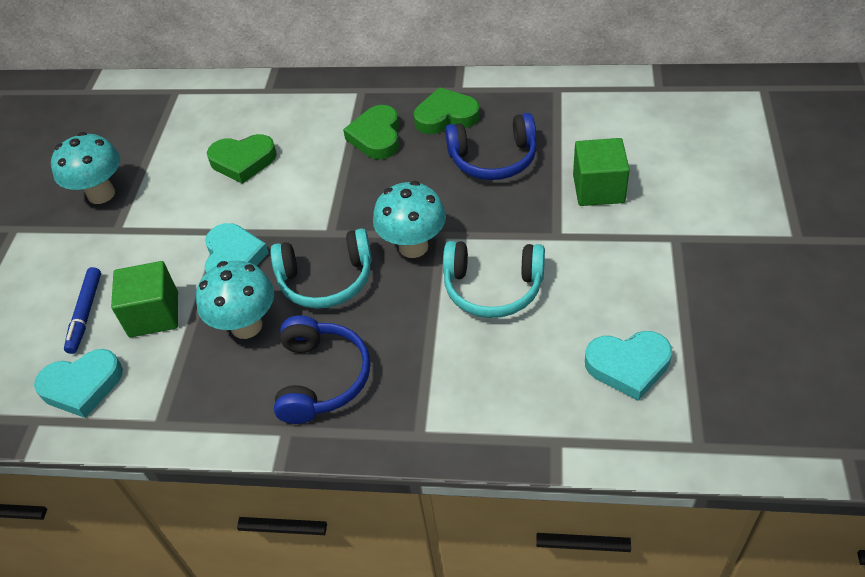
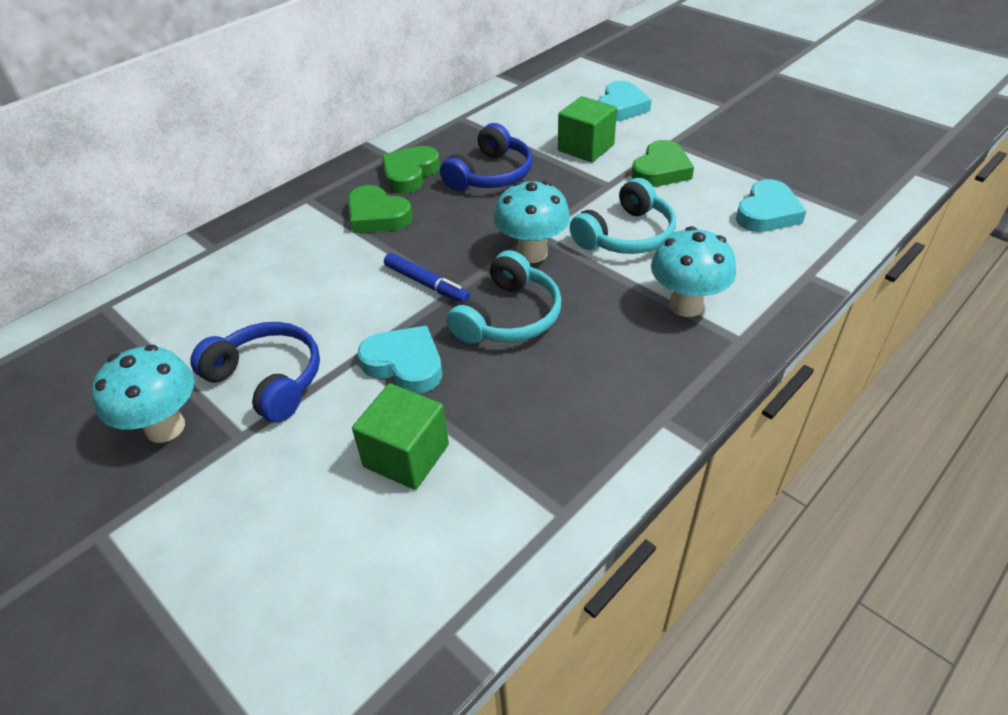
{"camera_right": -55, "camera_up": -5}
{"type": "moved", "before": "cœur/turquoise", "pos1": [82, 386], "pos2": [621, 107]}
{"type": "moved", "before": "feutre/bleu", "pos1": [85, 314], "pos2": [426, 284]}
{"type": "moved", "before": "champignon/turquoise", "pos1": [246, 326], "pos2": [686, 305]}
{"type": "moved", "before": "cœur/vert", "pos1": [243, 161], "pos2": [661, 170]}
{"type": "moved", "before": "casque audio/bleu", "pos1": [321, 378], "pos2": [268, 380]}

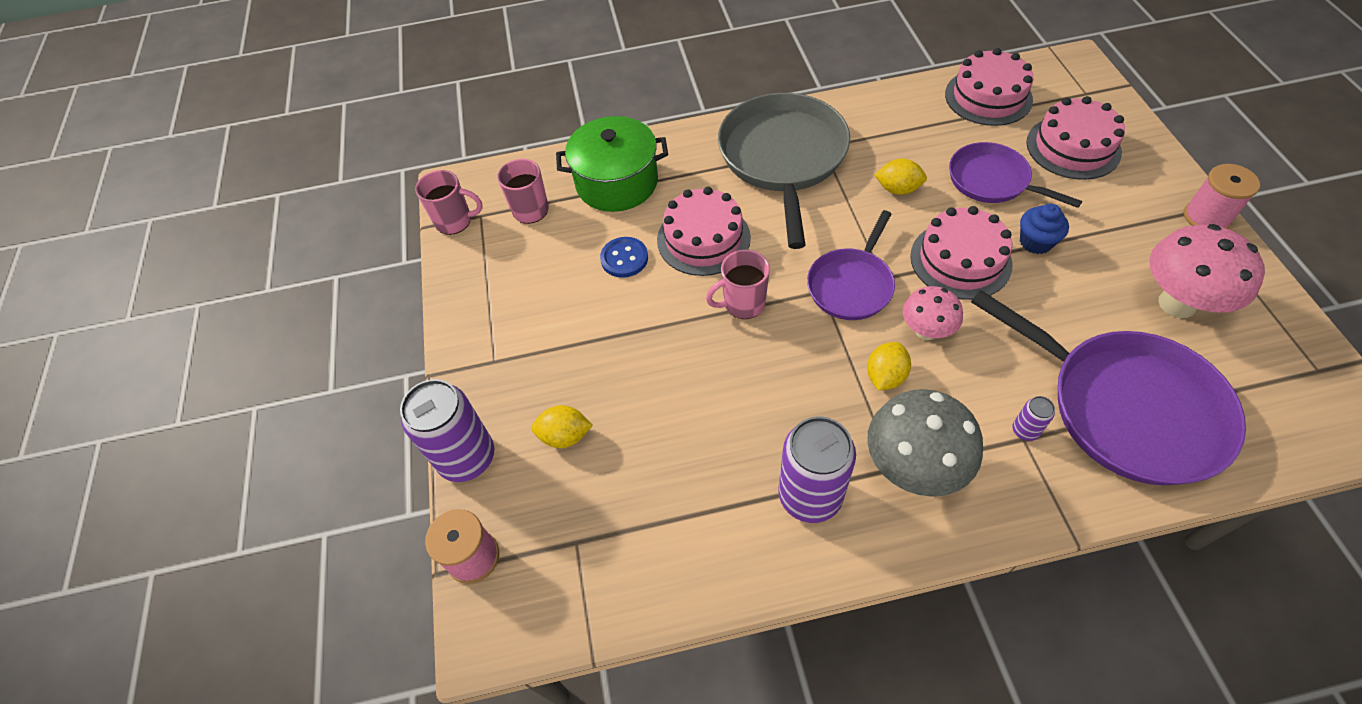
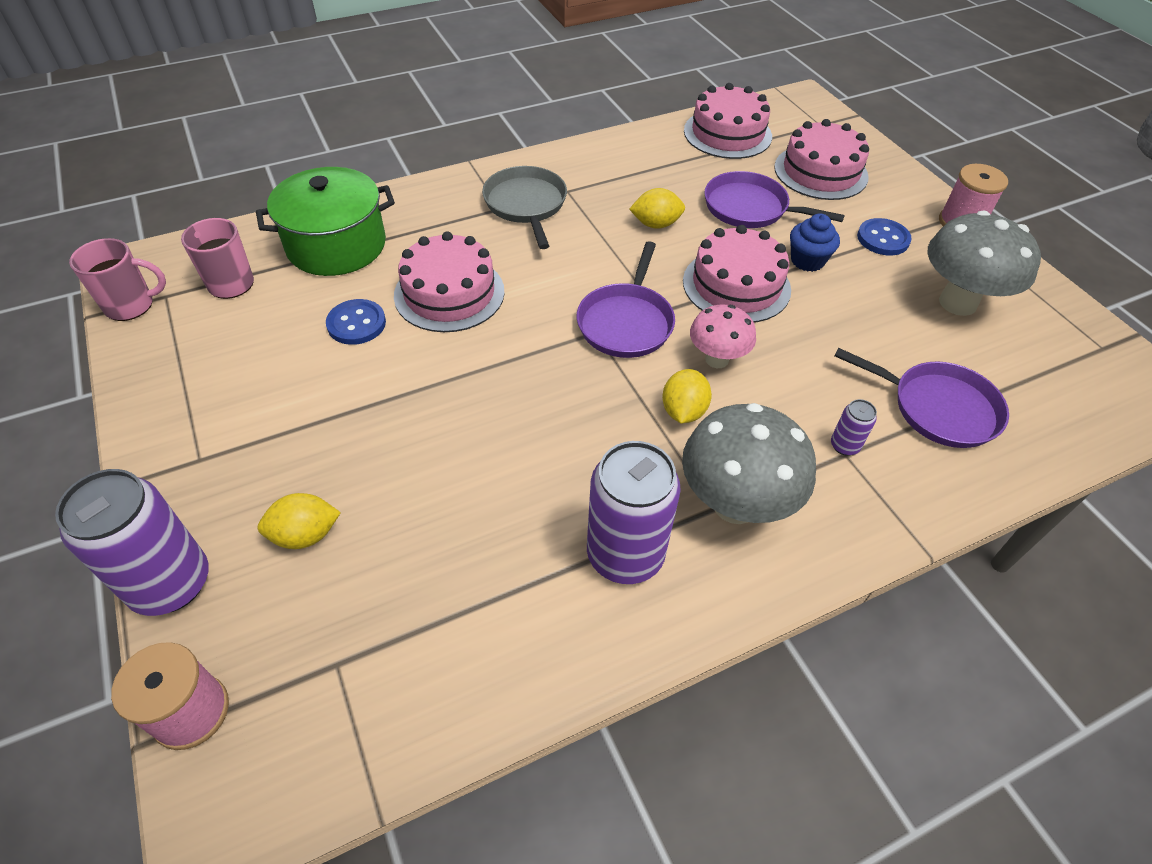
{"camera_right": -20, "camera_up": -5}
{"type": "removed", "before": "tasse/rose", "pos1": [742, 304]}
{"type": "resized", "before": "poêle/gris", "pos1": [783, 157], "pos2": [526, 204], "scale": 0.58}
{"type": "resized", "before": "poêle/violet", "pos1": [1126, 408], "pos2": [938, 408], "scale": 0.58}
{"type": "recoloured", "before": "champignon/rose", "after": "champignon/gris", "pos1": [1177, 303], "pos2": [957, 303]}
{"type": "added", "after": "bouton/bleu", "pos2": [883, 239]}

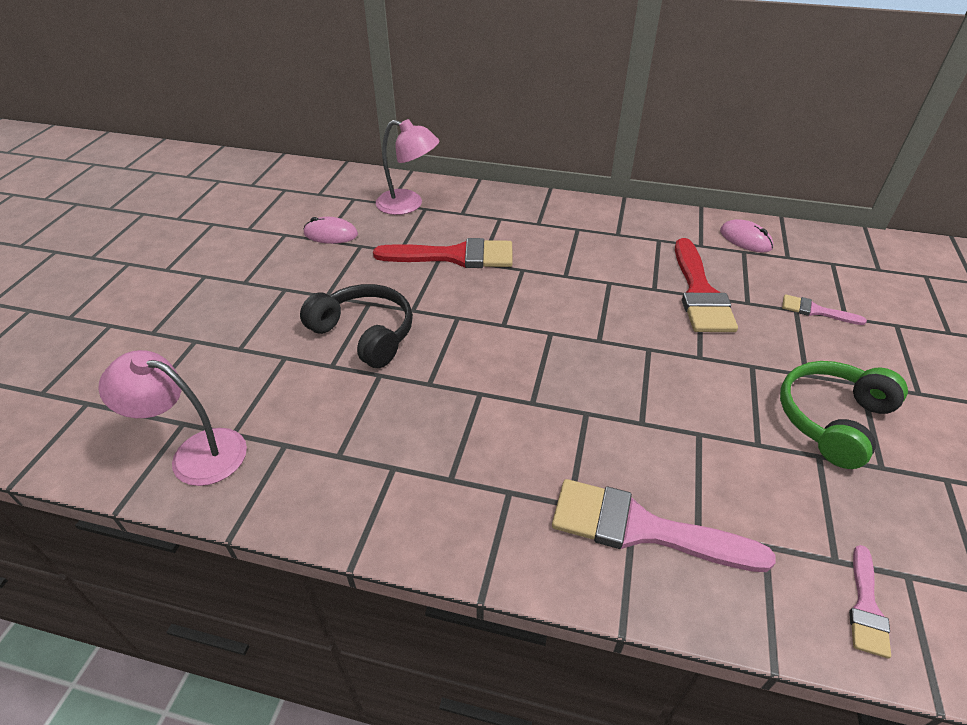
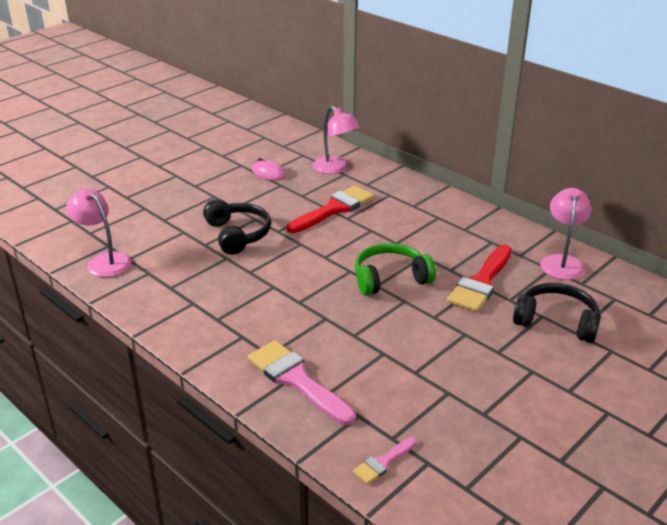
{"camera_right": 30, "camera_up": -10}
{"type": "turned", "before": "pinceau/rouge", "pos1": [454, 256], "pos2": [334, 209], "turn": -75}
{"type": "replaced", "before": "souris/rose", "after": "lampe/rose", "pos1": [745, 239], "pos2": [562, 262]}
{"type": "moved", "before": "casque audio/vert", "pos1": [832, 419], "pos2": [390, 278]}
{"type": "replaced", "before": "pinceau/rose", "after": "casque audio/noir", "pos1": [815, 311], "pos2": [556, 321]}

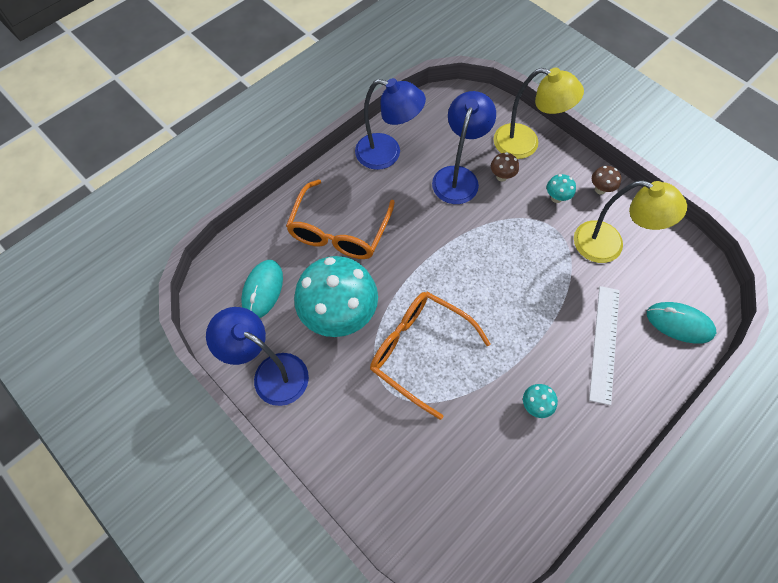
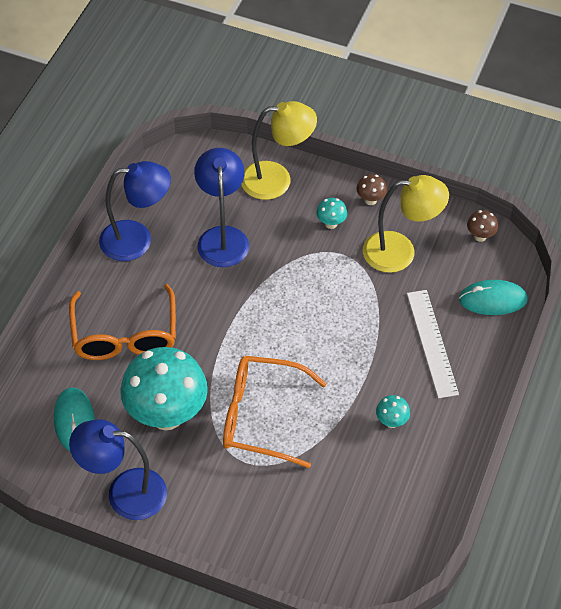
{"camera_right": -25, "camera_up": -10}
{"type": "moved", "before": "champignon/marron", "pos1": [501, 176], "pos2": [480, 236]}

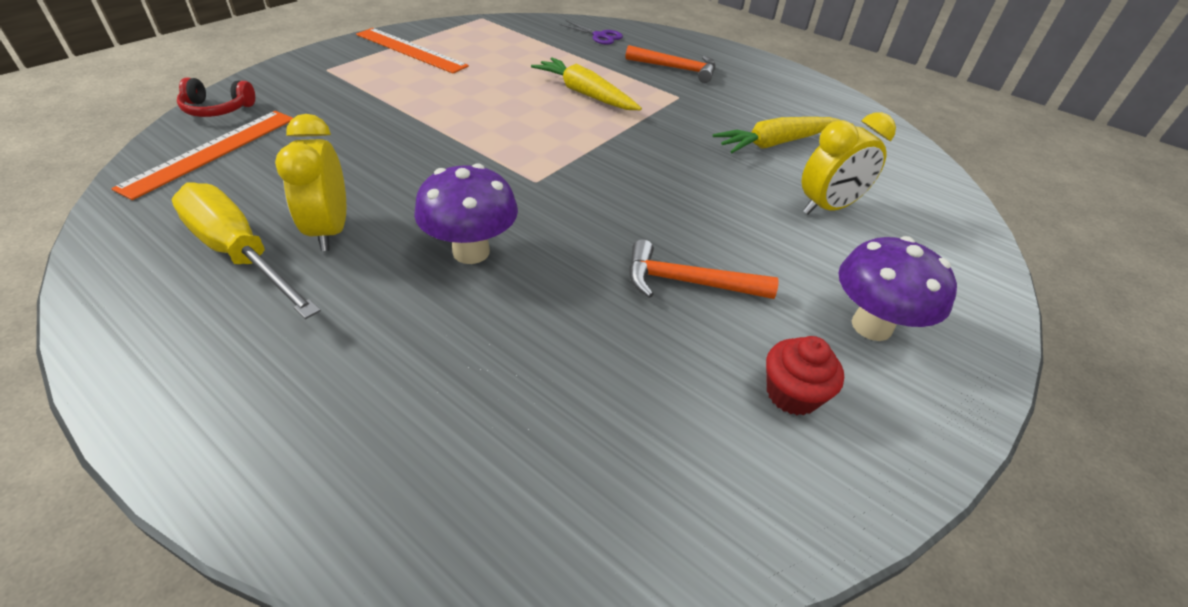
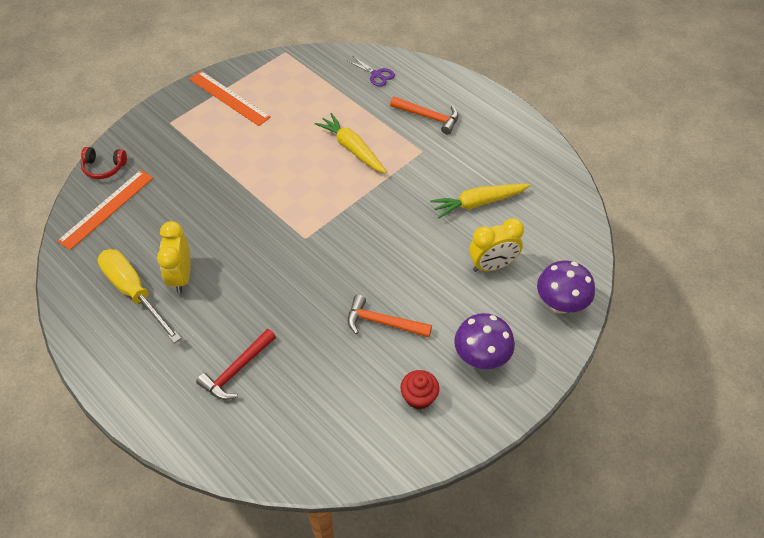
{"camera_right": 10, "camera_up": 10}
{"type": "moved", "before": "champignon/violet", "pos1": [471, 252], "pos2": [560, 304]}
{"type": "added", "after": "marteau/rouge", "pos2": [237, 370]}

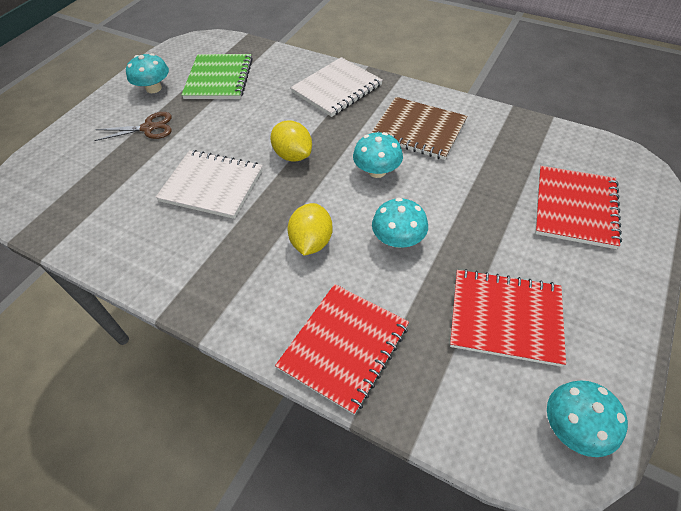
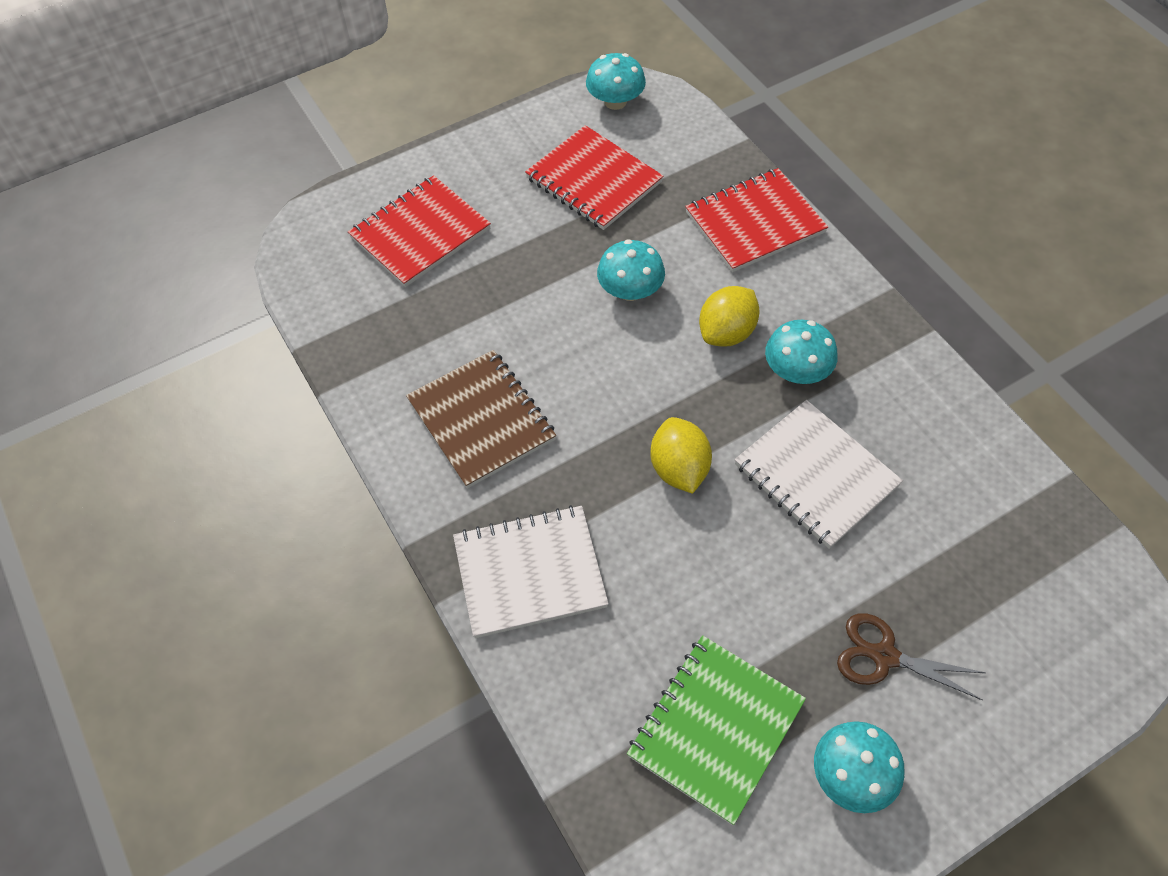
{"camera_right": -150, "camera_up": 5}
{"type": "moved", "before": "champignon/turquoise", "pos1": [377, 171], "pos2": [796, 371]}

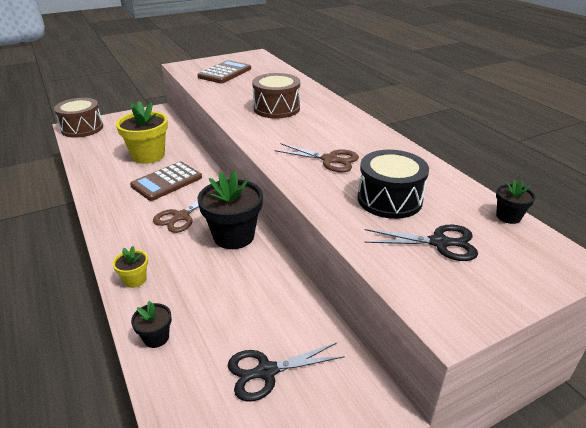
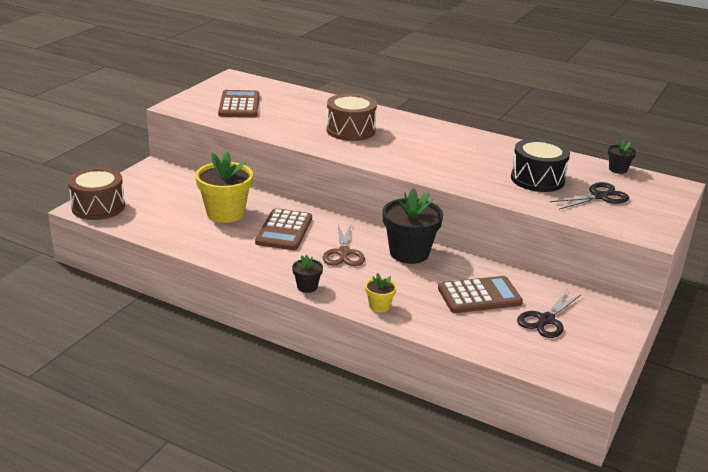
{"camera_right": -35, "camera_up": -5}
{"type": "moved", "before": "pot de fleurs/noir", "pos1": [156, 337], "pos2": [307, 287]}
{"type": "removed", "before": "ciseaux/marron", "pos1": [329, 160]}
{"type": "added", "after": "calculatrice/marron", "pos2": [479, 296]}

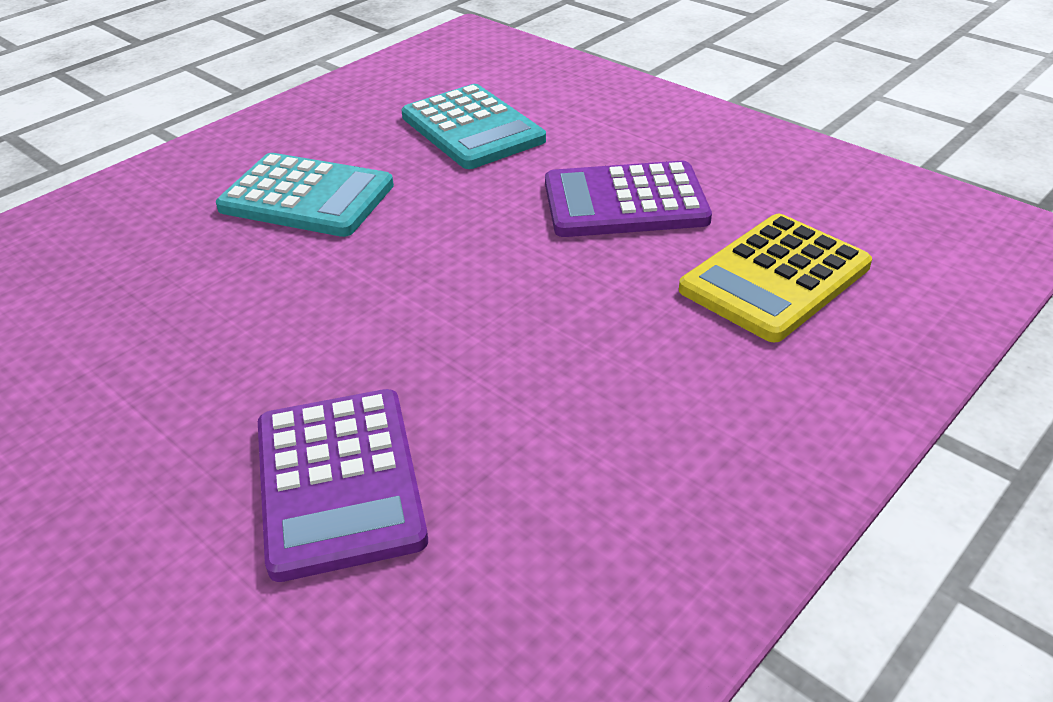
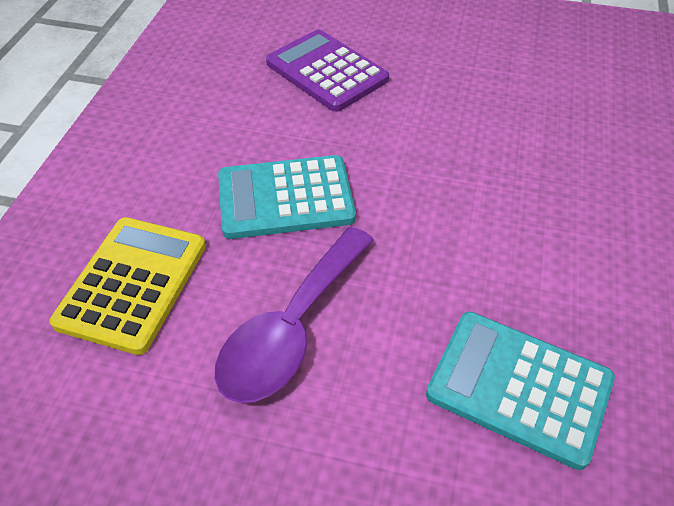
{"camera_right": 150, "camera_up": 10}
{"type": "moved", "before": "calculatrice/turquoise", "pos1": [307, 197], "pos2": [285, 198]}
{"type": "replaced", "before": "calculatrice/violet", "after": "cuillère/violet", "pos1": [625, 202], "pos2": [291, 329]}

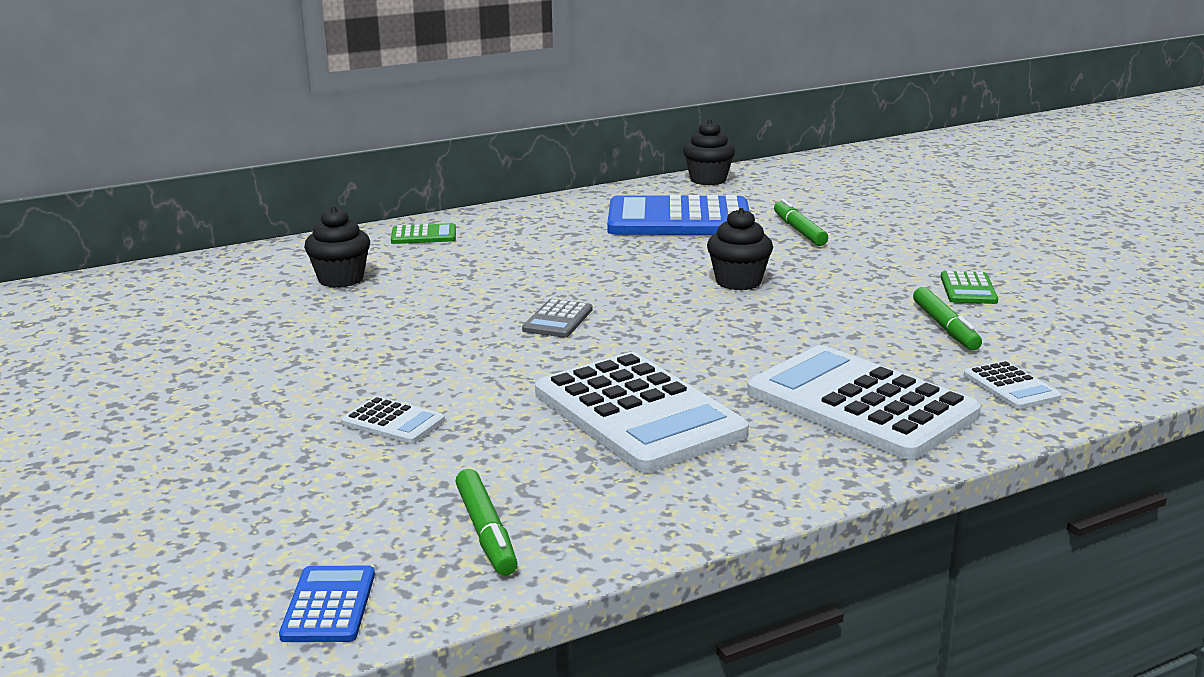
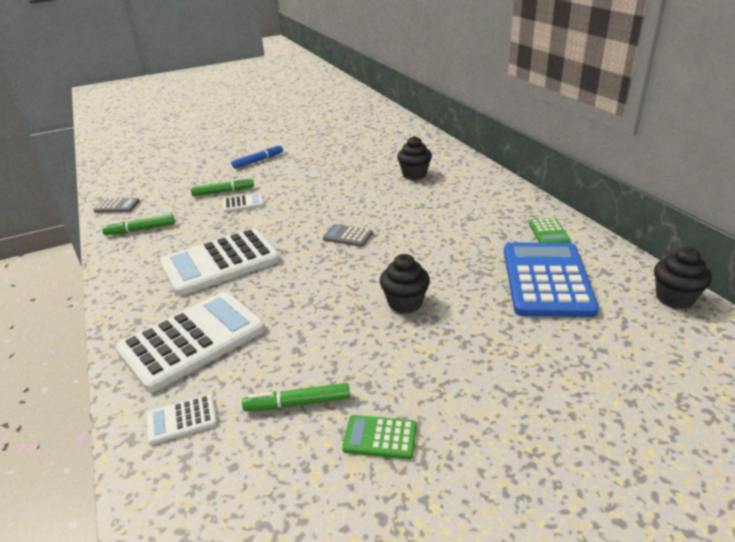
{"camera_right": 95, "camera_up": 10}
{"type": "recoloured", "before": "calculatrice/bleu", "after": "calculatrice/gris", "pos1": [329, 605], "pos2": [117, 206]}
{"type": "turned", "before": "calculatrice/blanc", "pos1": [393, 422], "pos2": [243, 203], "turn": -135}
{"type": "moved", "before": "calculatrice/vert", "pos1": [424, 235], "pos2": [548, 232]}
{"type": "moved", "before": "feutre/vert", "pos1": [799, 230], "pos2": [223, 192]}
{"type": "added", "after": "feutre/bleu", "pos2": [258, 161]}

